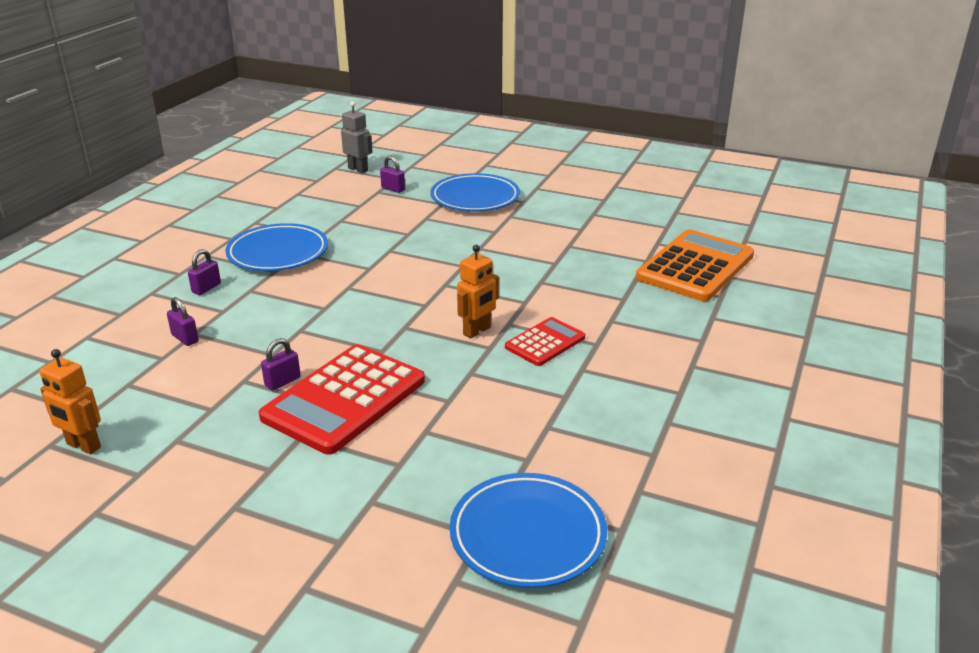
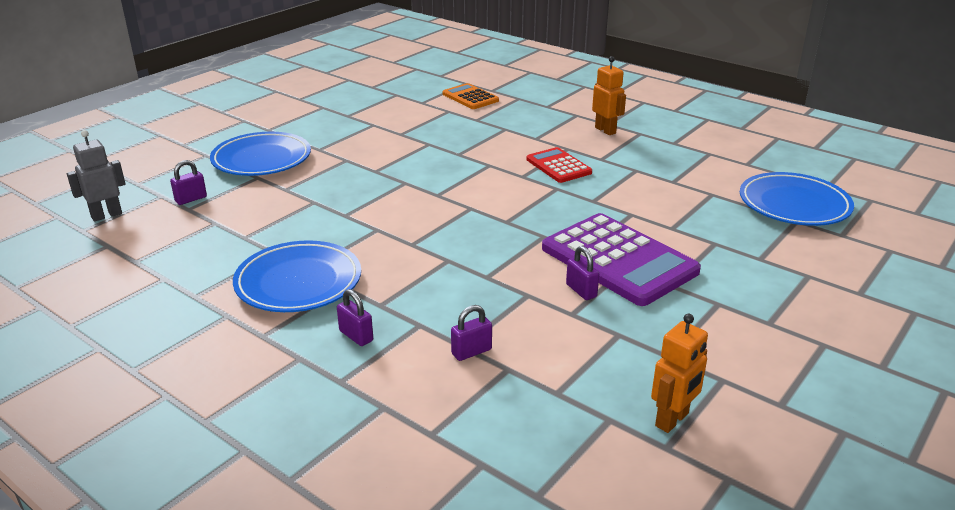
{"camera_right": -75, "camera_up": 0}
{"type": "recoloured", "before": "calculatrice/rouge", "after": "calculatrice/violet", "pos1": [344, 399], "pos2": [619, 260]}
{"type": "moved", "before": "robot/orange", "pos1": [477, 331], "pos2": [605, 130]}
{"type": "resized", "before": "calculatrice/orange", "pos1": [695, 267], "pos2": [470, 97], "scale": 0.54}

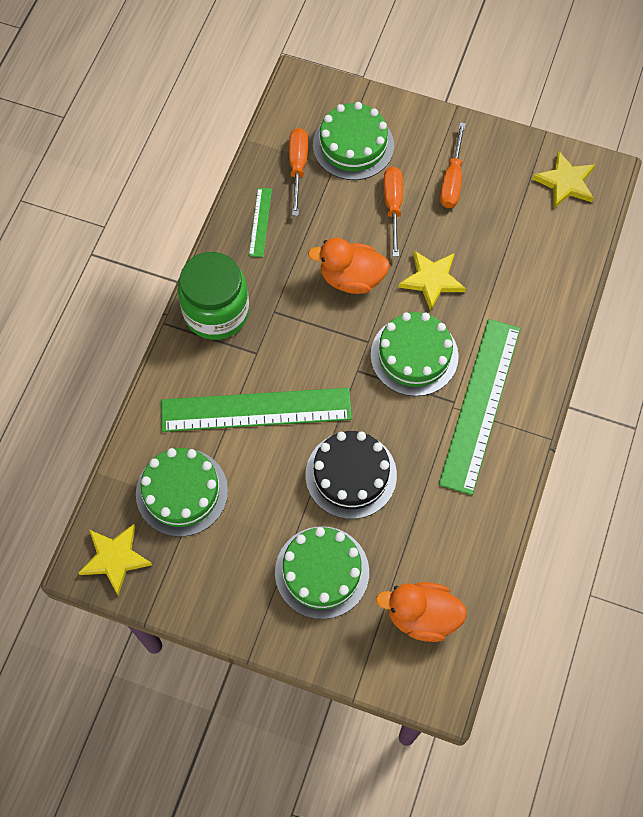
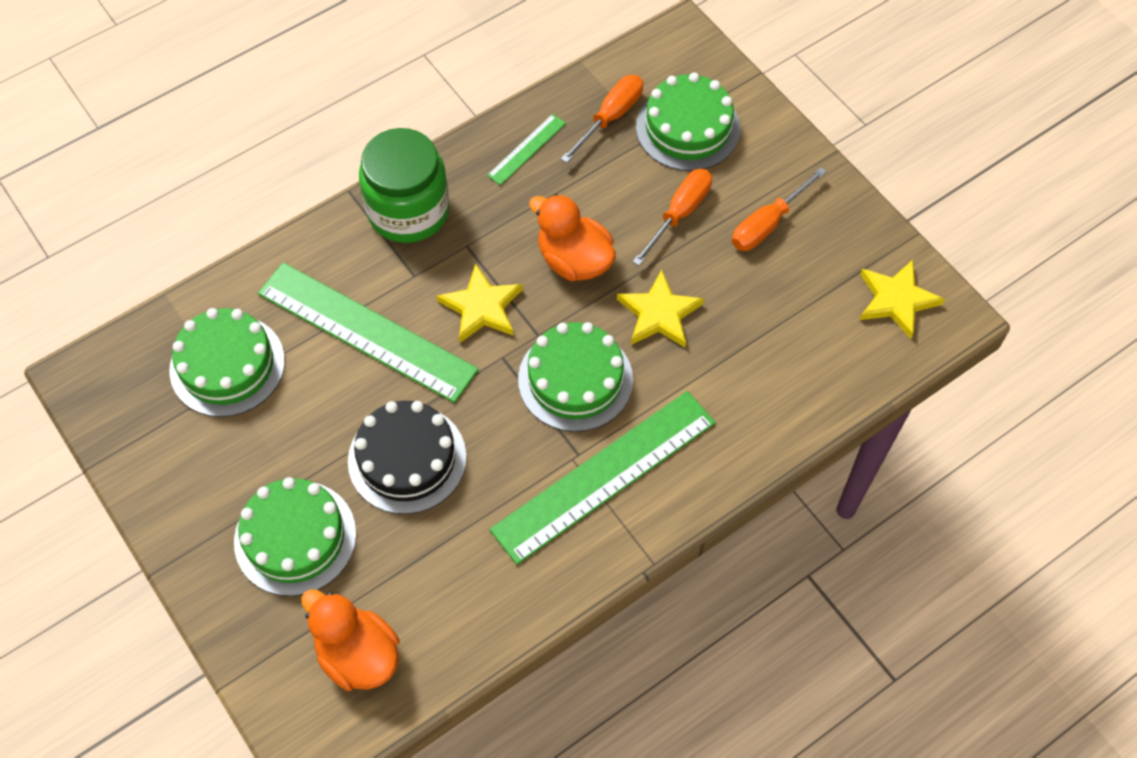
{"camera_right": 35, "camera_up": -5}
{"type": "moved", "before": "étoile/jaune", "pos1": [115, 558], "pos2": [482, 307]}

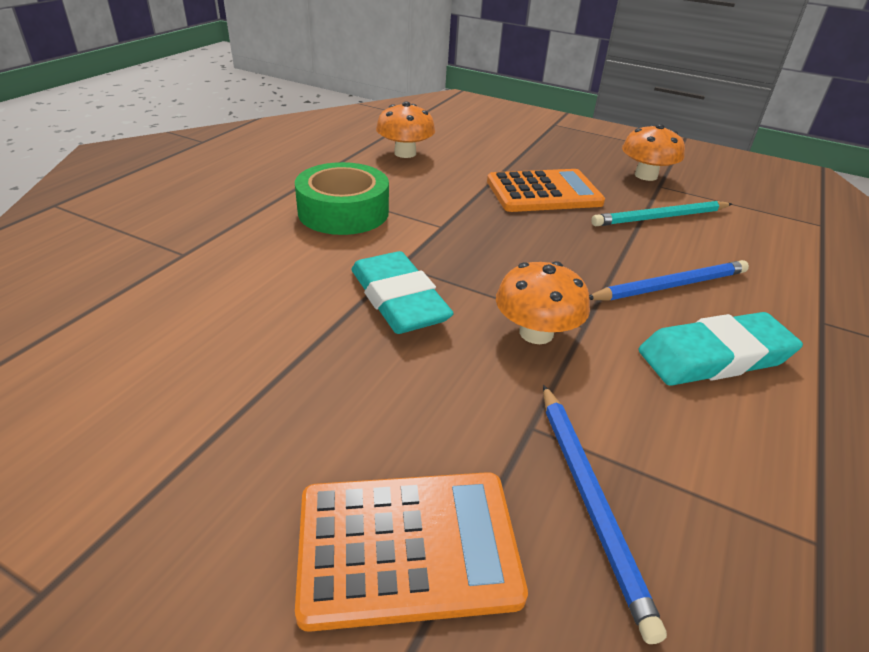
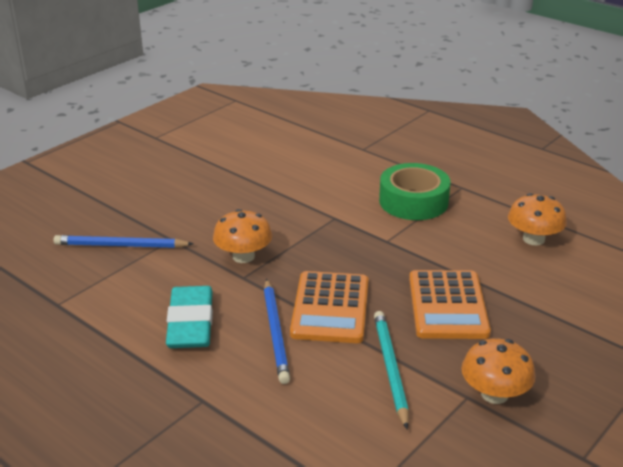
{"camera_right": 105, "camera_up": -5}
{"type": "moved", "before": "calculatrice/orange", "pos1": [408, 547], "pos2": [330, 308]}
{"type": "removed", "before": "gomme/turquoise", "pos1": [399, 300]}

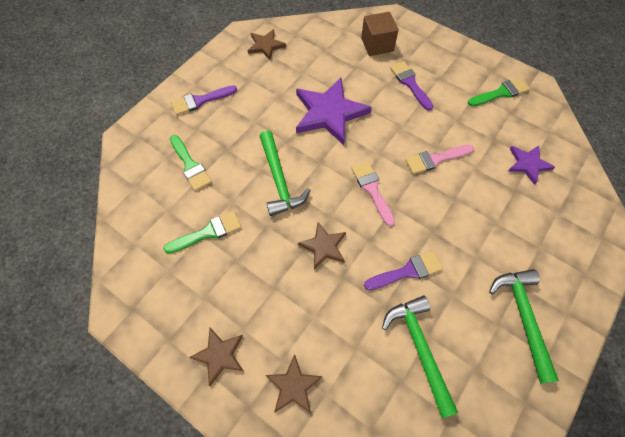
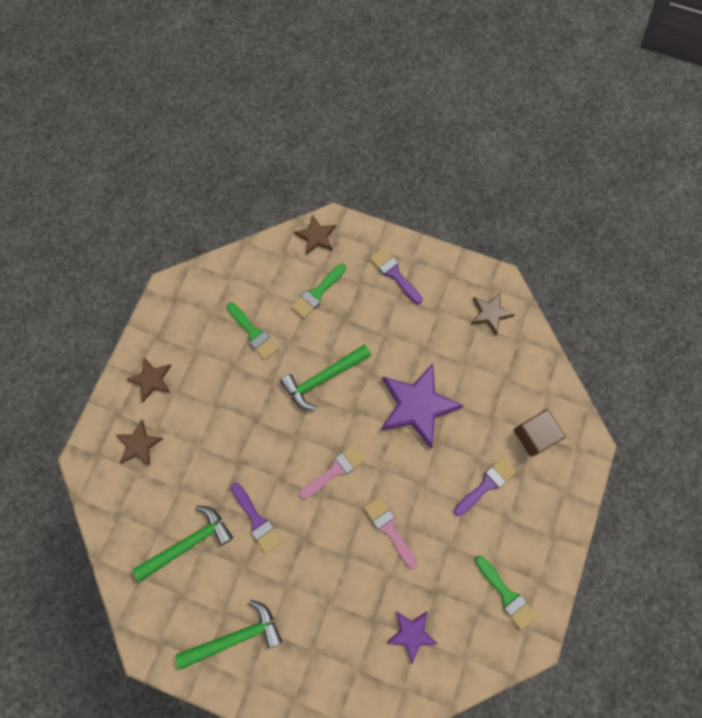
{"camera_right": 75, "camera_up": 10}
{"type": "moved", "before": "étoile/marron", "pos1": [324, 246], "pos2": [316, 236]}

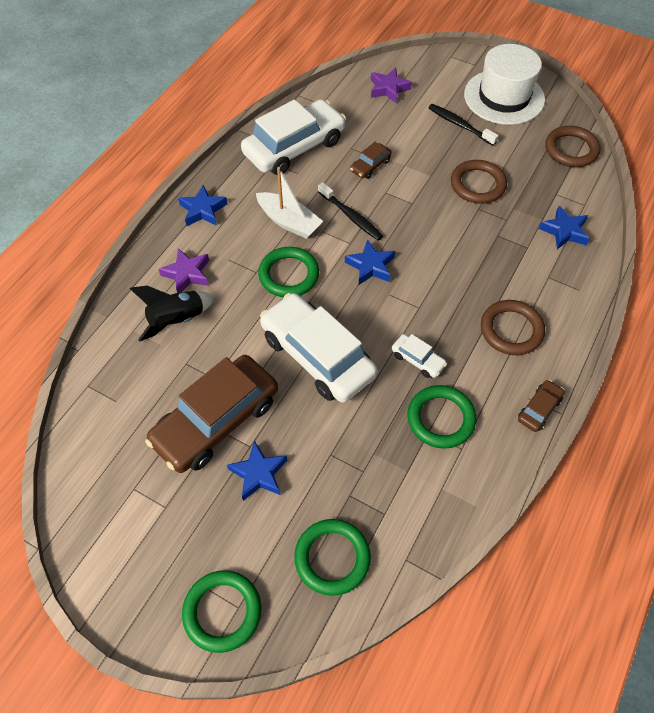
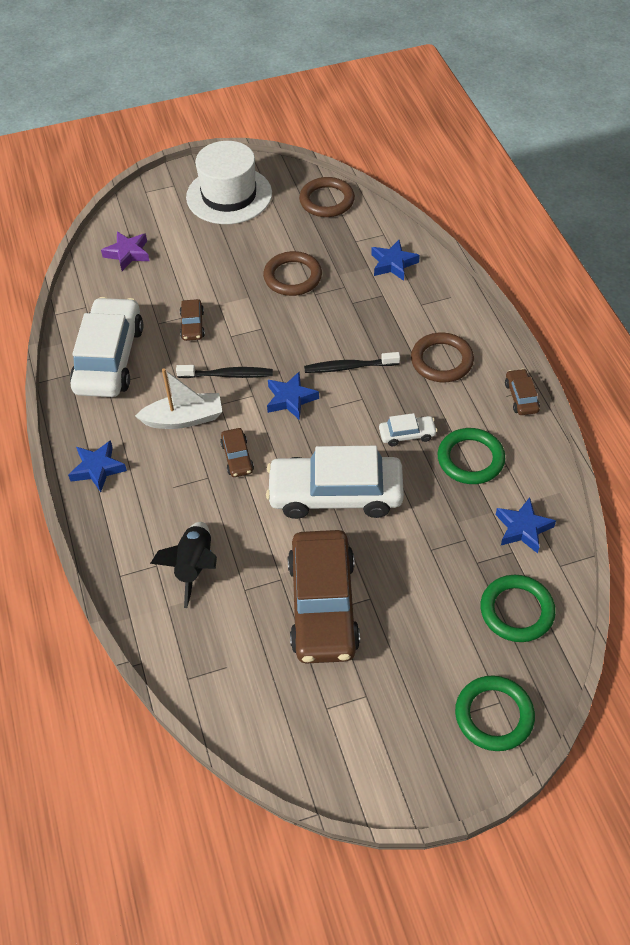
{"camera_right": -45, "camera_up": -5}
{"type": "removed", "before": "étoile/violet", "pos1": [187, 274]}
{"type": "moved", "before": "étoile/bleu", "pos1": [258, 474], "pos2": [523, 528]}
{"type": "replaced", "before": "anneau/vert", "after": "voiture/marron", "pos1": [289, 275], "pos2": [237, 457]}
{"type": "moved", "before": "brosse à dents/noir", "pos1": [460, 125], "pos2": [349, 367]}

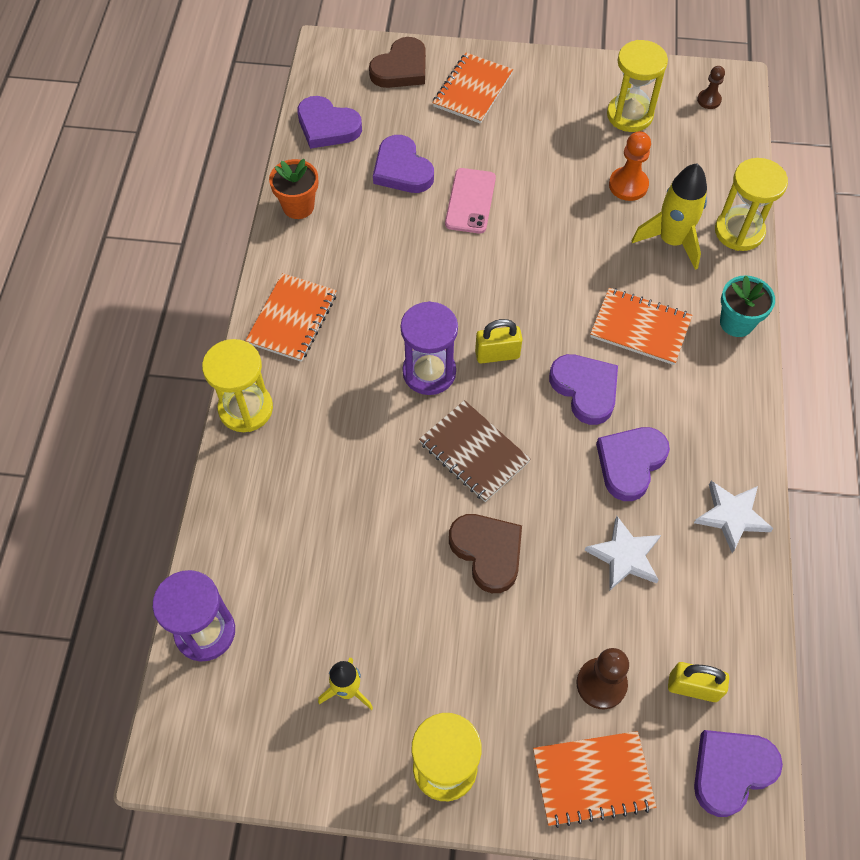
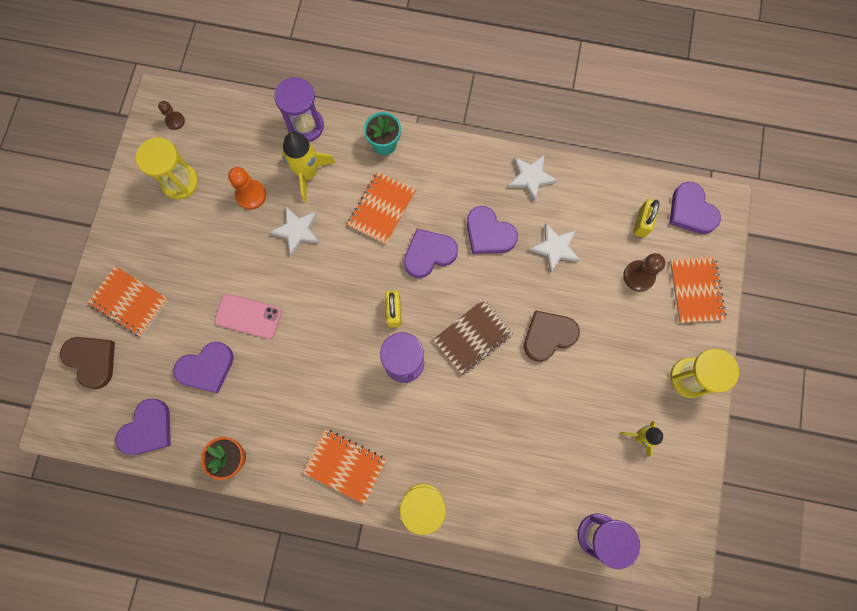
{"camera_right": -85, "camera_up": 15}
{"type": "recoloured", "before": "sablier/jaune", "after": "sablier/violet", "pos1": [739, 231], "pos2": [305, 126]}
{"type": "added", "after": "étoile/blanc", "pos2": [297, 231]}

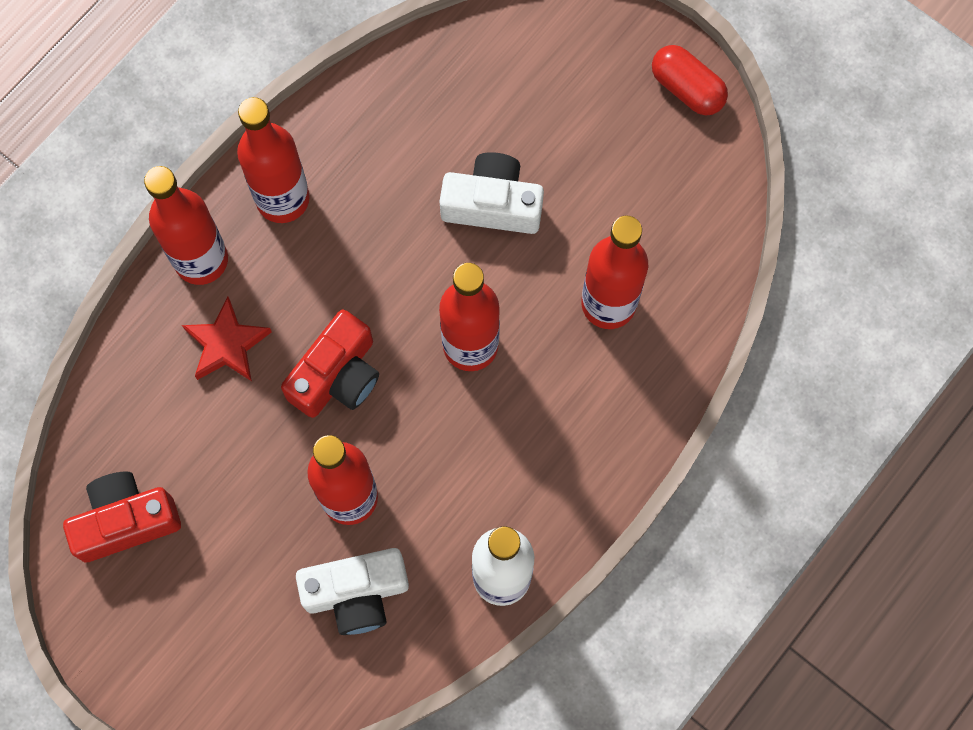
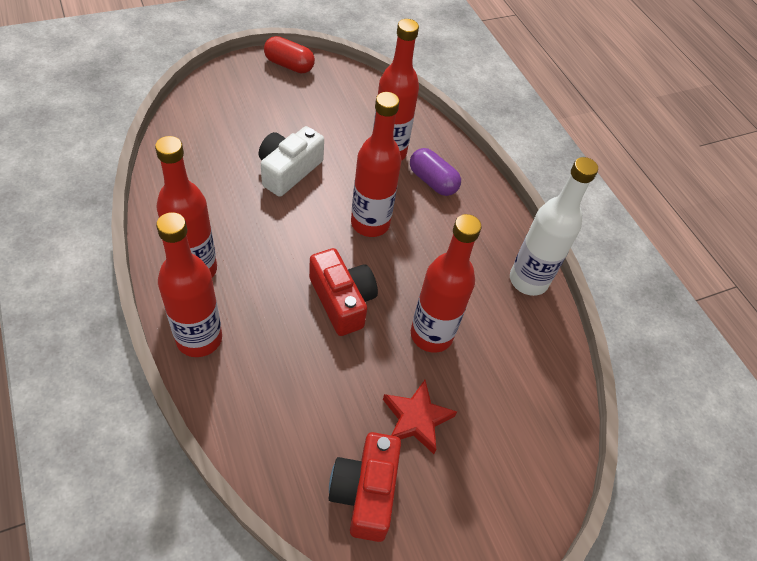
{"camera_right": -70, "camera_up": -20}
{"type": "moved", "before": "étoile/rouge", "pos1": [227, 344], "pos2": [416, 419]}
{"type": "removed", "before": "appareil photo/blanc", "pos1": [356, 593]}
{"type": "turned", "before": "gélule/rouge", "pos1": [687, 88], "pos2": [289, 65], "turn": 45}
{"type": "added", "after": "gélule/violet", "pos2": [432, 181]}

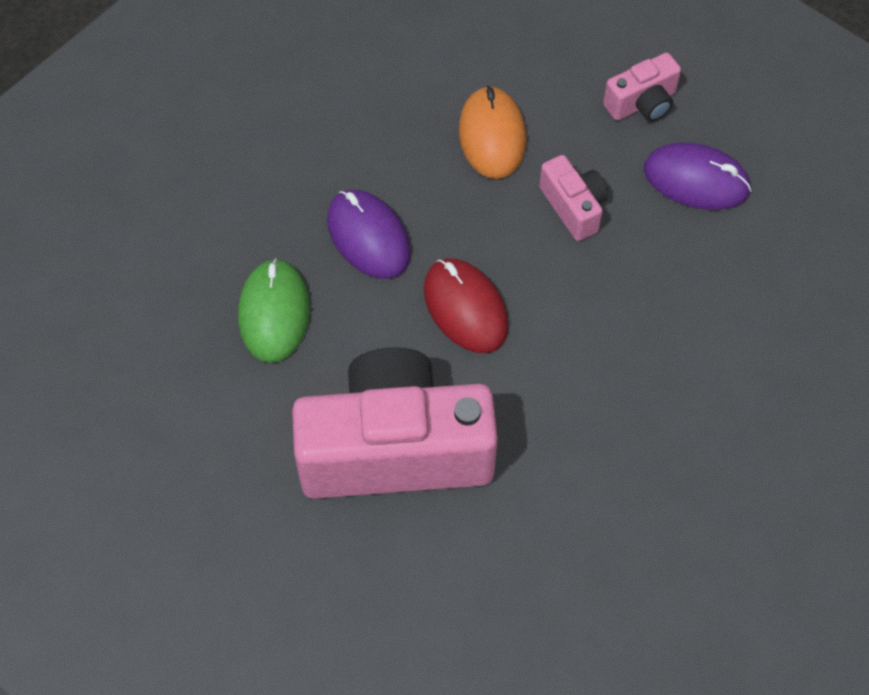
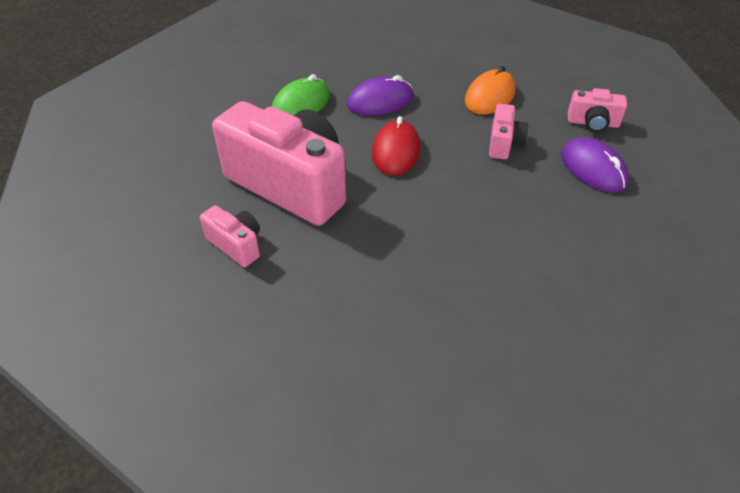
{"camera_right": 40, "camera_up": -15}
{"type": "turned", "before": "souris/violet", "pos1": [368, 237], "pos2": [380, 101], "turn": 60}
{"type": "added", "after": "appareil photo/rose", "pos2": [236, 245]}

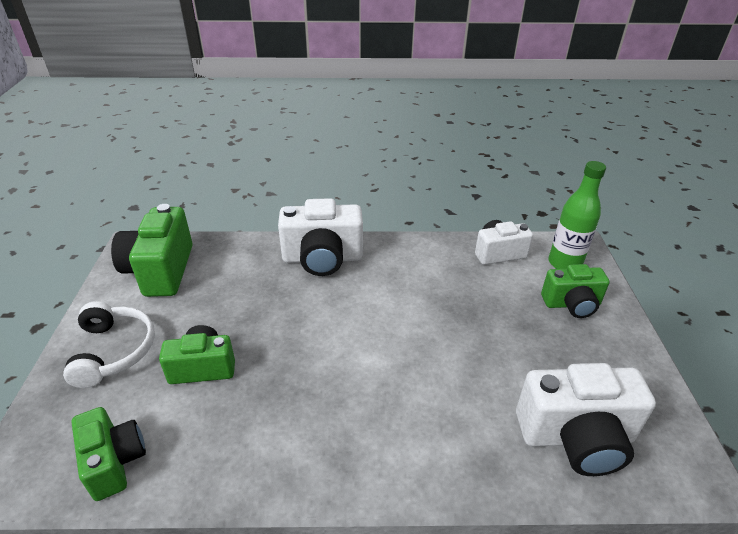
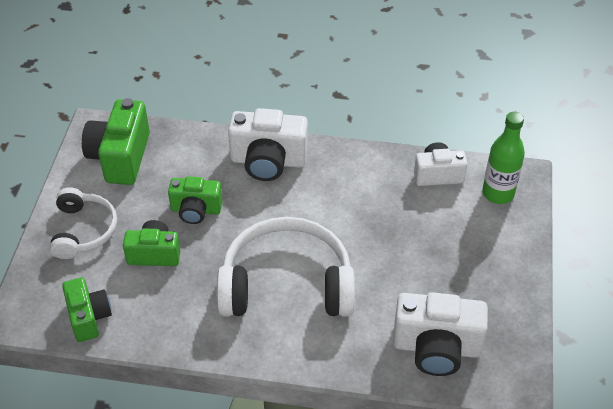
{"camera_right": 10, "camera_up": 10}
{"type": "moved", "before": "appareil photo/vert", "pos1": [571, 304], "pos2": [196, 210]}
{"type": "added", "after": "casque audio/blanc", "pos2": [286, 284]}

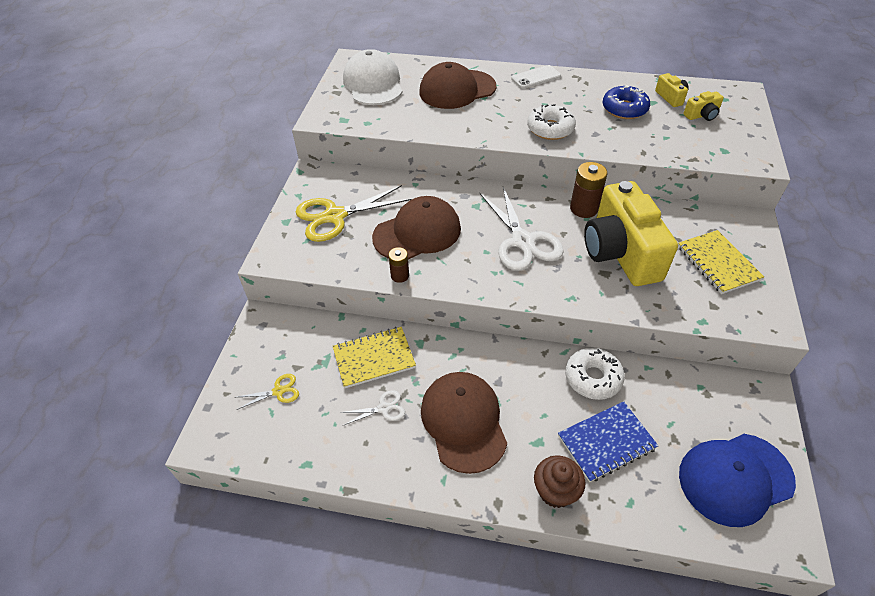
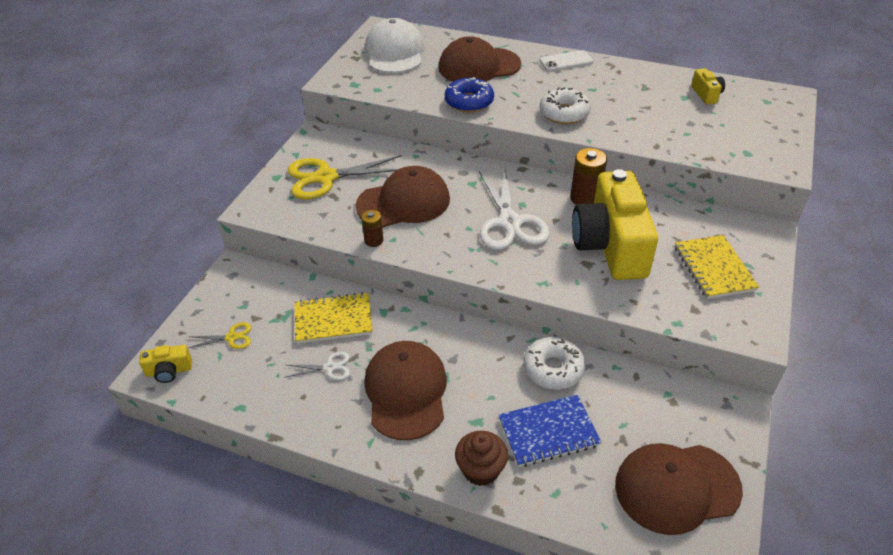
{"camera_right": 10, "camera_up": -5}
{"type": "moved", "before": "beignet/bleu", "pos1": [624, 109], "pos2": [469, 102]}
{"type": "recoloured", "before": "casquette/bleu", "after": "casquette/marron", "pos1": [735, 478], "pos2": [677, 487]}
{"type": "moved", "before": "appareil photo/jaune", "pos1": [702, 115], "pos2": [169, 371]}

